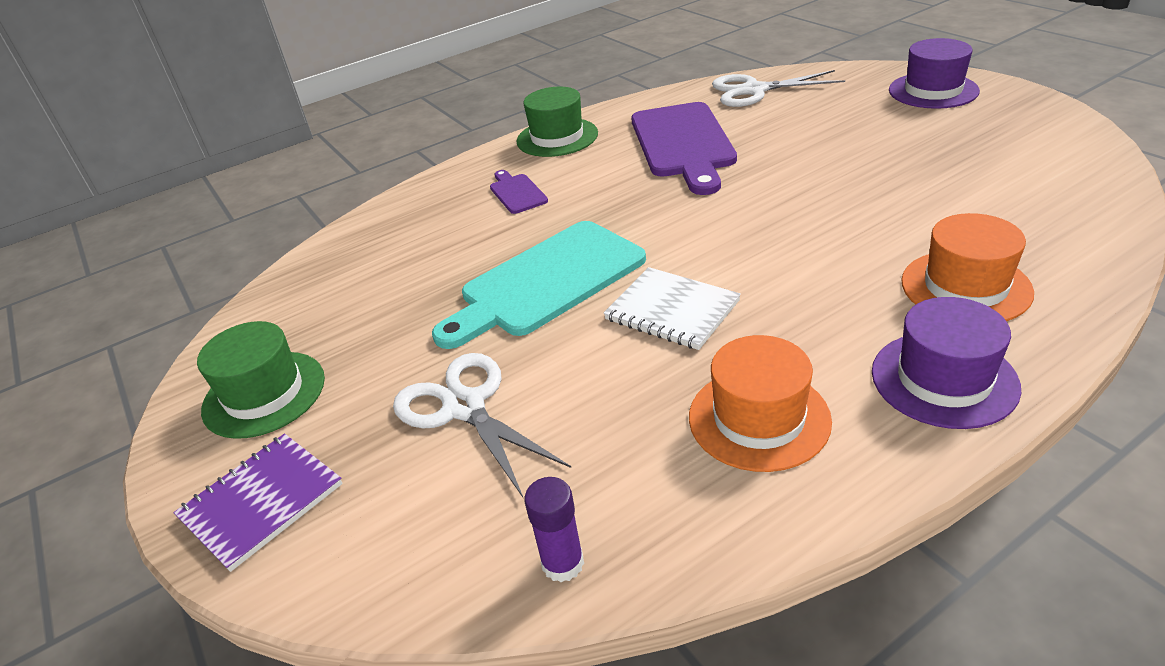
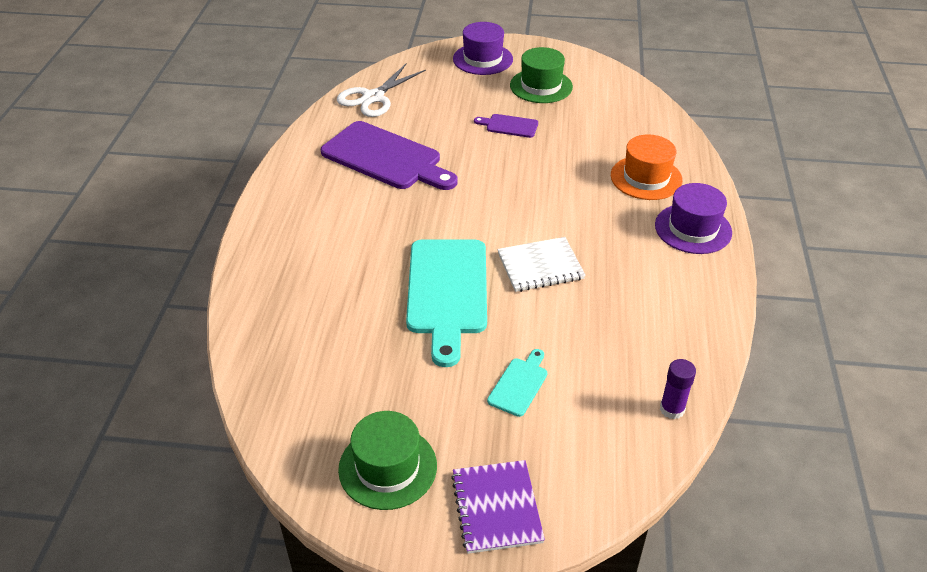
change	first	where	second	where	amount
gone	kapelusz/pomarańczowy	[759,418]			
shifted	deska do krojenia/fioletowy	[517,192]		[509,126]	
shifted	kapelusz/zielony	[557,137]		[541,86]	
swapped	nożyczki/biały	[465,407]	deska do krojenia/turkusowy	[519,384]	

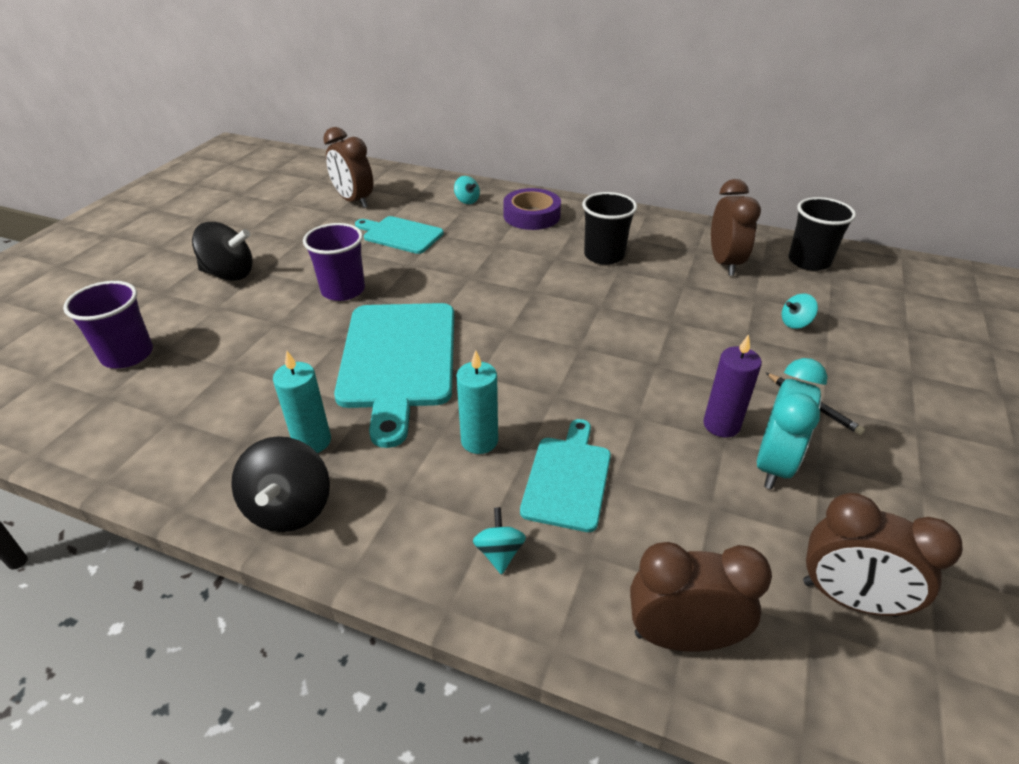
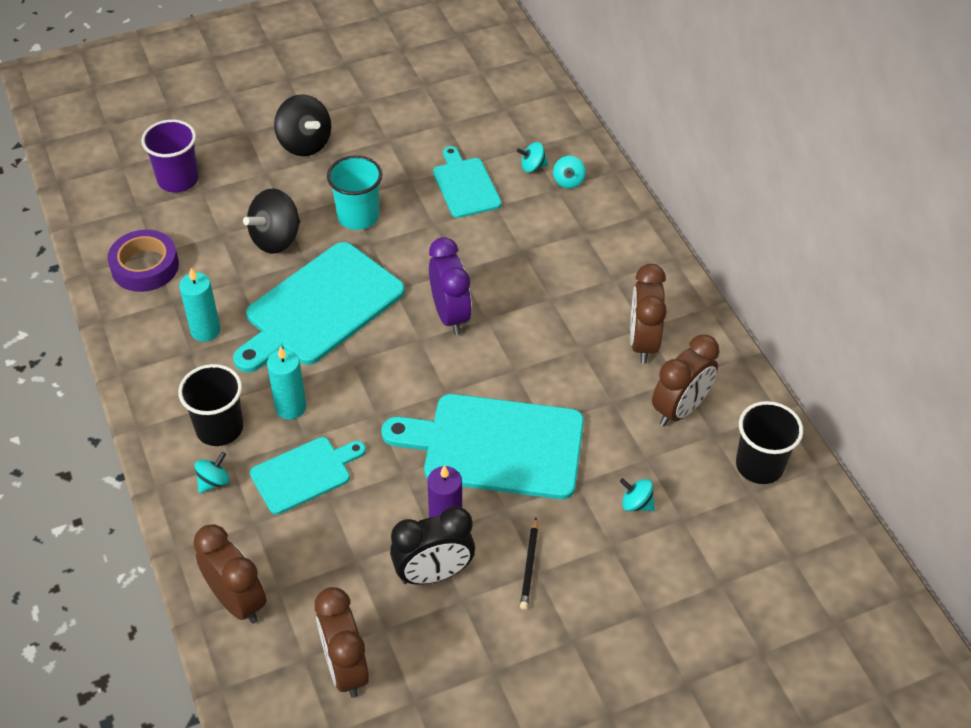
change	first	where	second	where	amount
new			deska do krojenia/turkusowy	[496,446]	
new			budzik/fioletowy	[450,315]	
new			bączek/turkusowy	[532,167]	
shifted	bączek/czarny	[290,508]		[276,239]	
shifted	budzik/brązowy	[354,201]		[642,342]	
shifted	taśma klejąca/fioletowy	[531,215]		[145,266]	
shifted	szklanka/czarny	[604,255]		[219,428]	
repainted	szklanka/fioletowy	[343,290]	szklanka/turkusowy	[358,216]	
repainted	budzik/turkusowy	[774,465]	budzik/czarny	[433,574]	

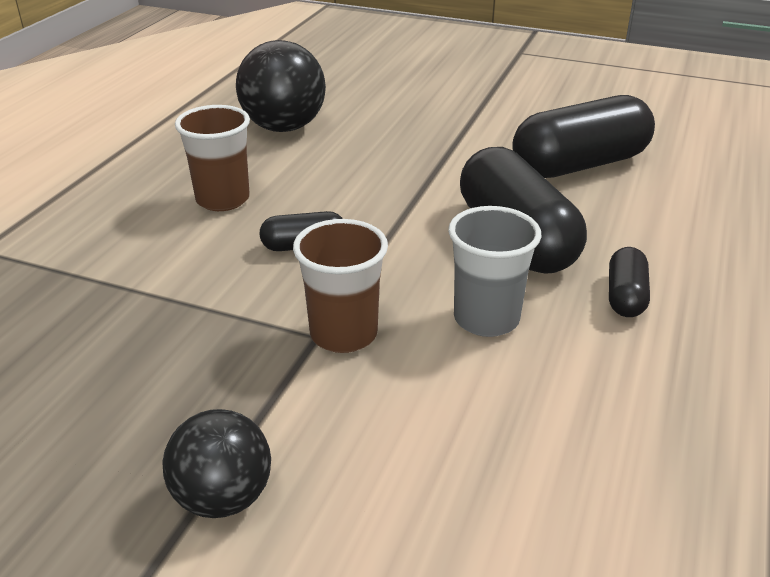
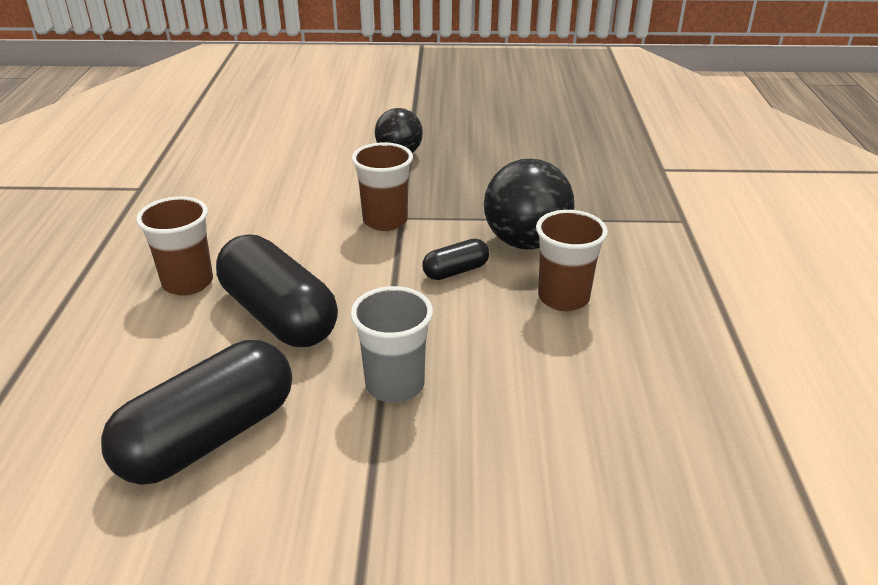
change	first	where	second	where	amount
shifted	piłka/czarny	[284,127]		[525,242]	
shifted	szklanka/szary	[486,319]		[395,385]	
swapped	kapsułka/czarny	[625,296]	szklanka/brązowy	[188,283]	

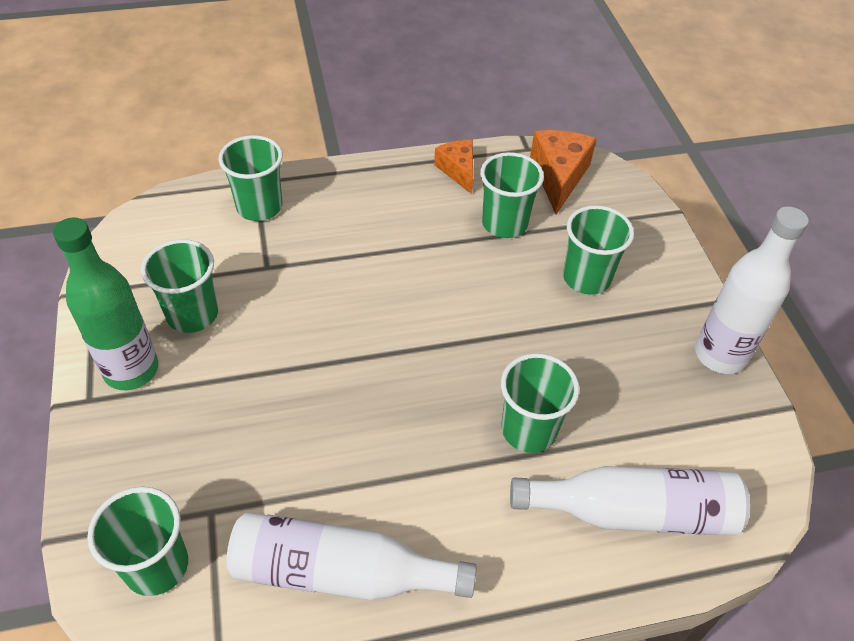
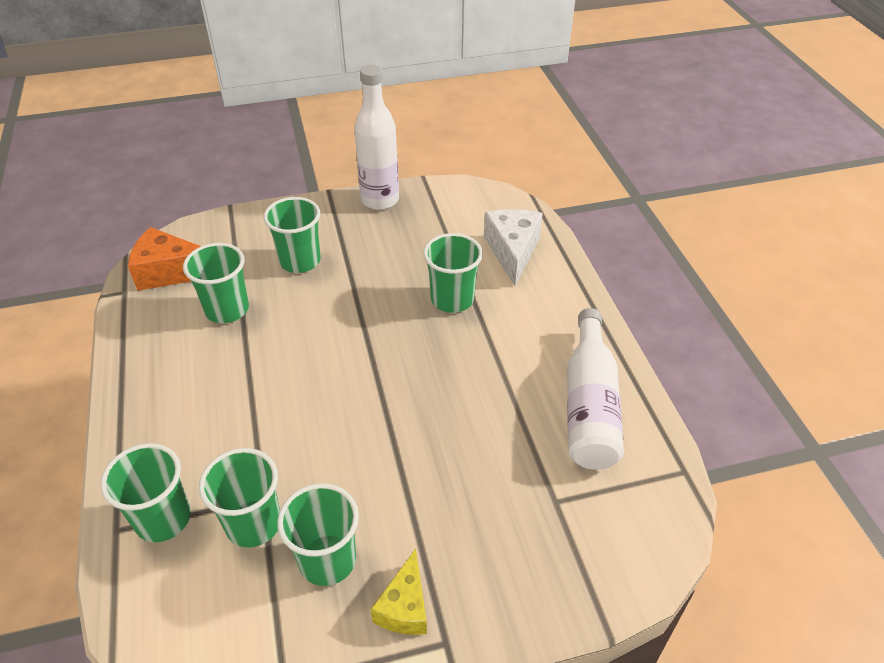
change	first	where	second	where	amount
gone	ser/pomarańczowy	[458,170]			
shifted	szklanka/zielony	[156,566]		[253,523]	
swapped	butelka/zielony	[131,370]	ser/żółty	[405,607]	
swapped	butelka/biały	[633,512]	ser/biały	[512,251]	

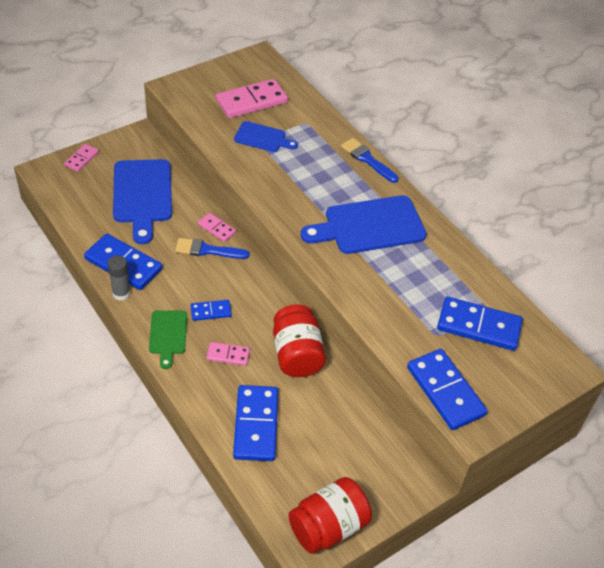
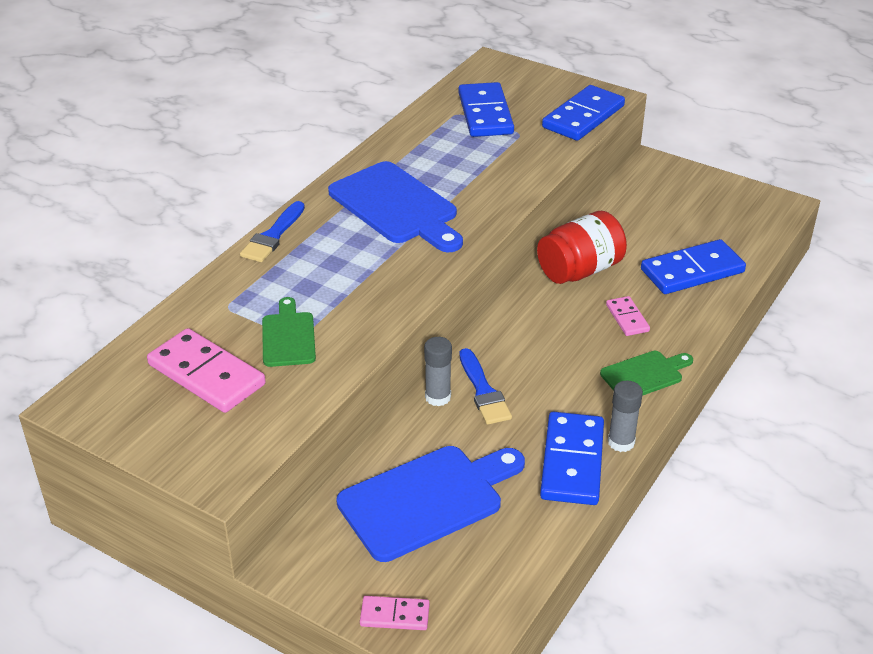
change	first	where	second	where	amount
gone	kostka domina/niebieski	[211,311]			
gone	słoik/czerwony	[328,526]			
swapped	kostka domina/różowy	[217,228]	klej w sztyfcie/szary	[438,397]	
repainted	deska do krojenia/niebieski	[262,138]	deska do krojenia/zielony	[288,336]	

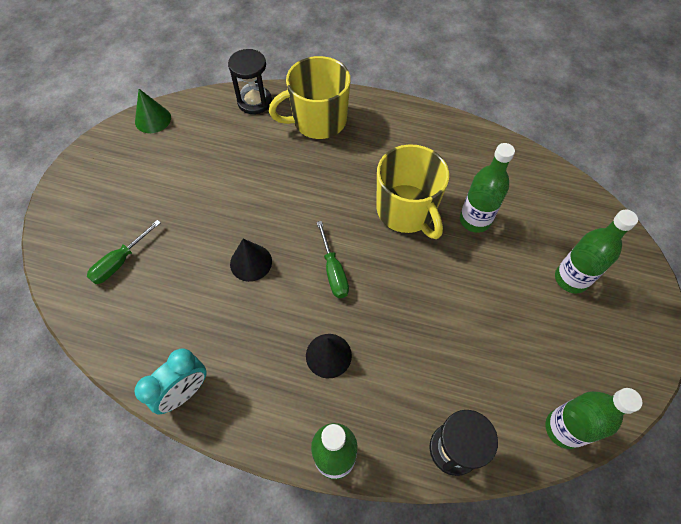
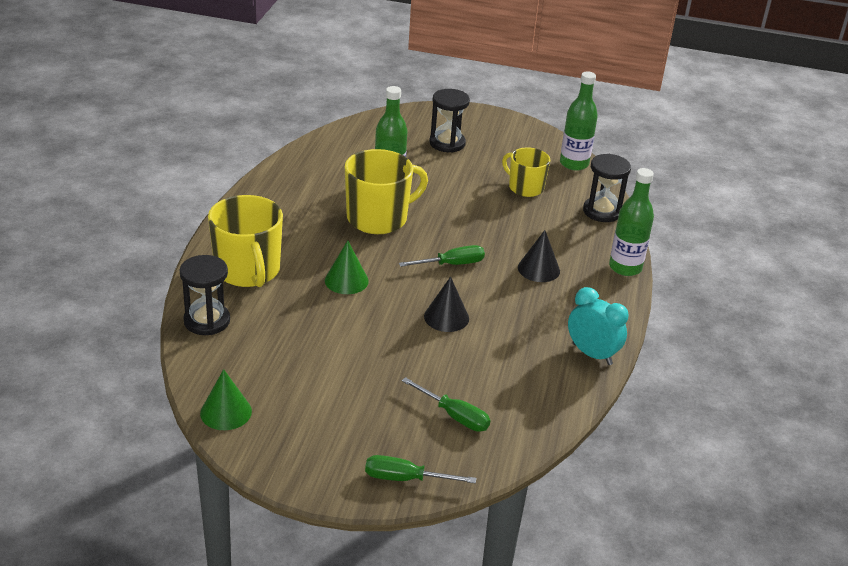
change	first	where	second	where	amount
new			stożek/zielony	[346,280]	
new			śrubokręt/zielony	[405,479]	
new			kubek/żółty	[525,187]	
swapped	butelka/zielony	[570,279]	klepsydra/czarny	[447,143]	

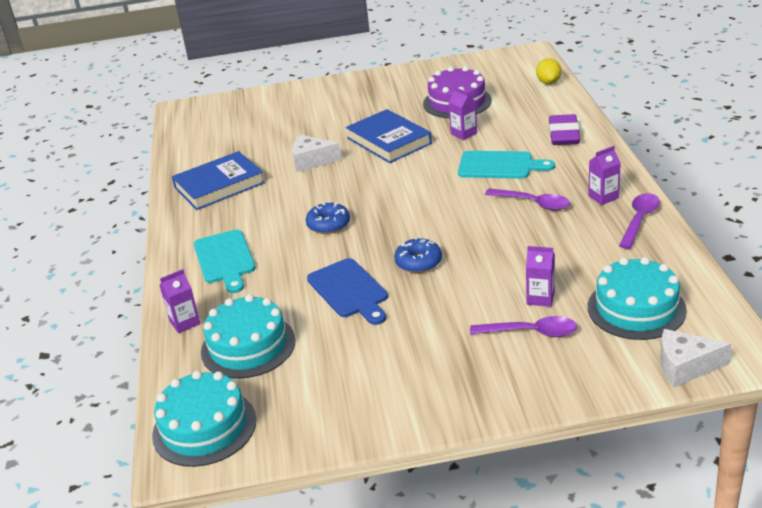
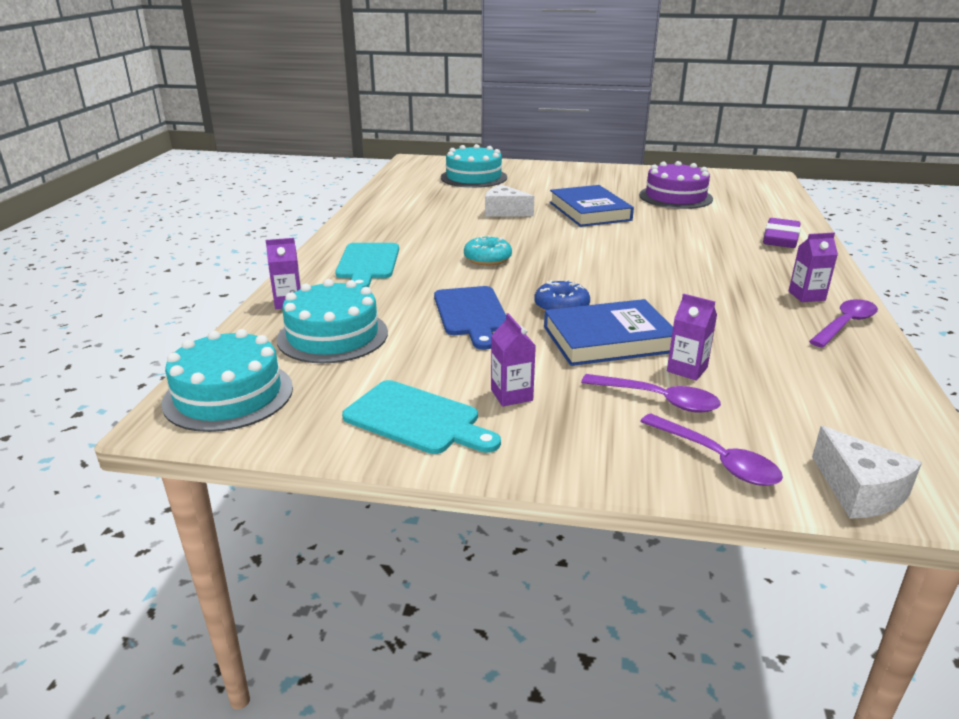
change	first	where	second	where	amount
gone	cytryna/żółty	[548,82]			
shifted	książka/niebieski	[219,185]		[608,339]	
shifted	karton mleka/fioletowy	[464,133]		[511,395]	
shifted	deska do krojenia/turkusowy	[499,166]		[416,419]	
shifted	łyżka/fioletowy	[533,203]		[717,459]	
shifted	tort/turkusowy	[636,308]		[474,177]	
repainted	donut/niebieski	[328,224]	donut/turkusowy	[487,258]	
rotated	ser/biały	[685,367]		[859,491]	135 degrees counterclockwise

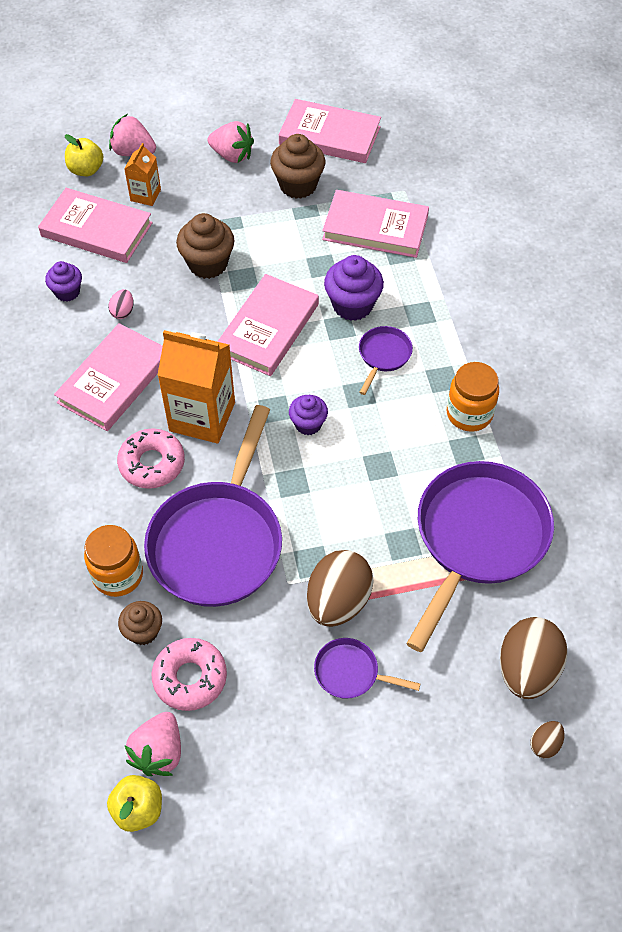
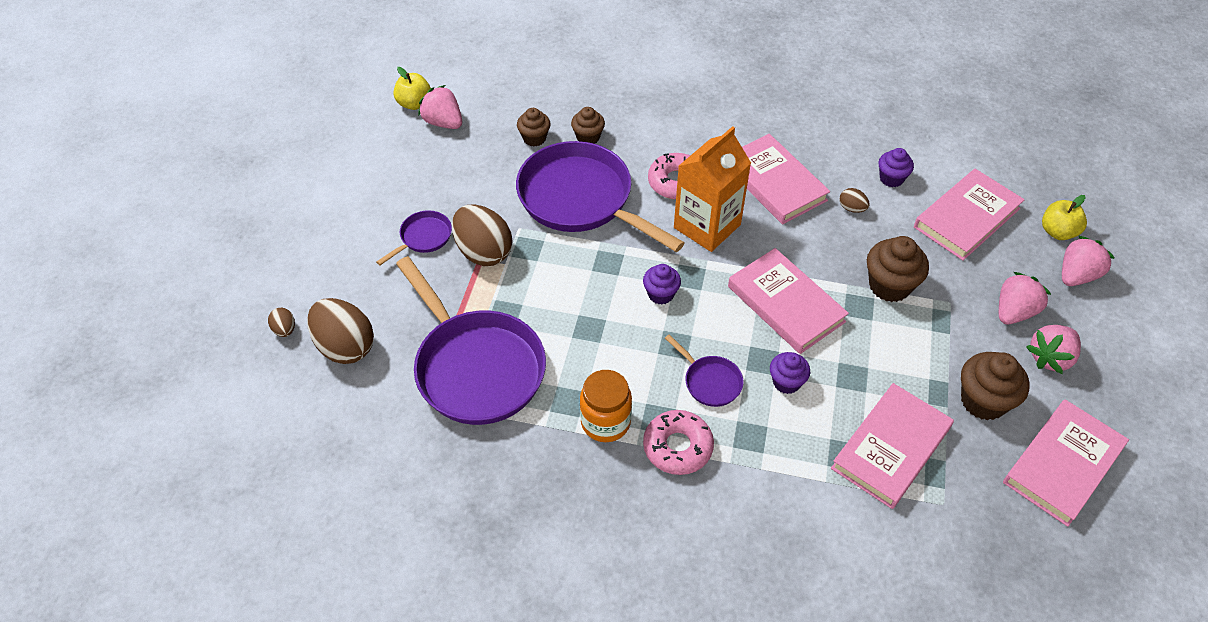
change	first	where	second	where	amount
gone	karton mleka/pomarańczowy	[145,195]			
new			truskawka/różowy	[1014,312]	
shifted	donut/różowy	[190,677]		[677,447]	
swapped	słoik/pomarańczowy	[118,575]	muffinka/brązowy	[588,137]	
repainted	jajko/różowy	[123,311]	jajko/brązowy	[852,208]	
scaled	muffinka/fioletowy	[352,305]		[786,382]	x0.62

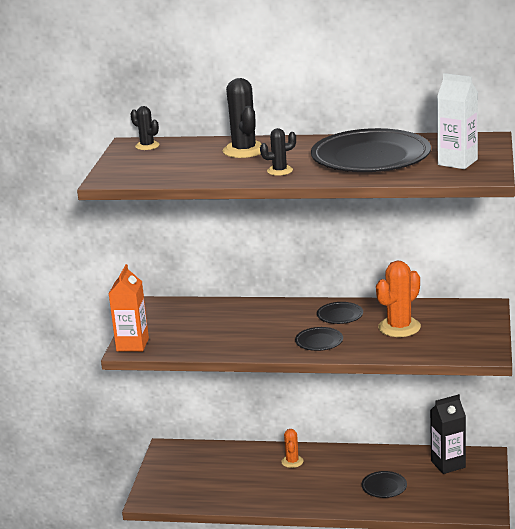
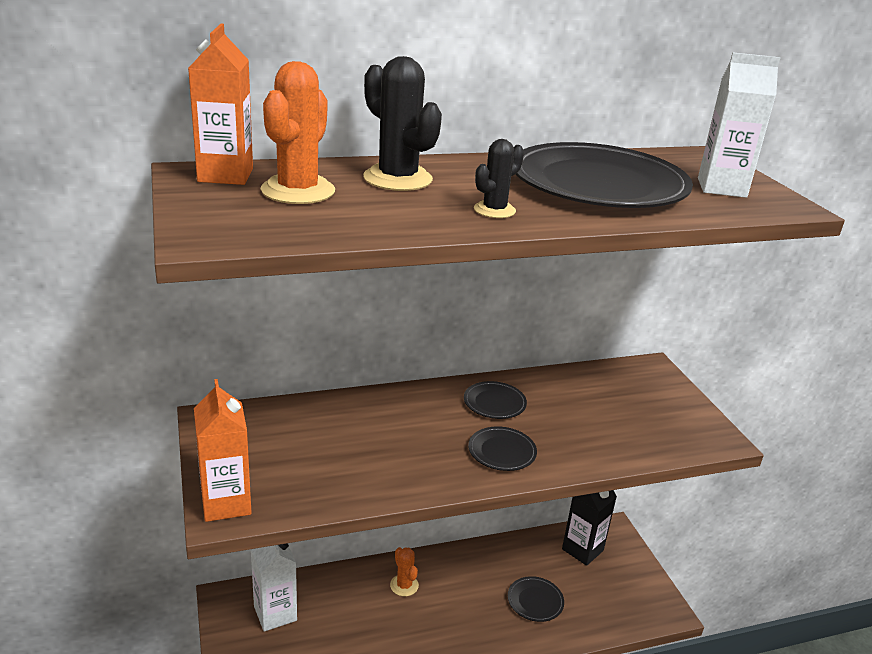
change	first	where	second	where	amount
new			karton mleka/biały	[275,613]	
shifted	kaktus/pomarańczowy	[399,327]		[298,191]	
swapped	kaktus/czarny	[147,146]	karton mleka/pomarańczowy	[225,175]	

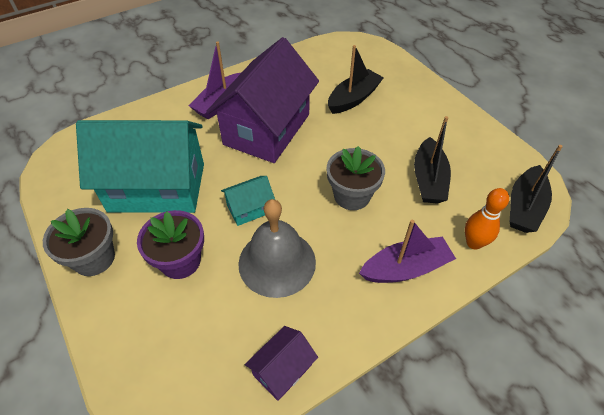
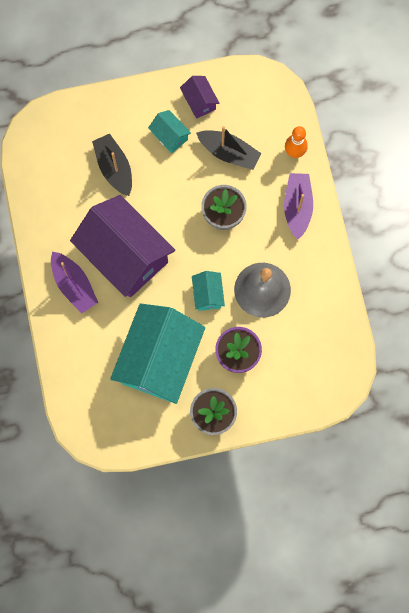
change	first	where	second	where	amount
gone	łódka/czarny	[524,207]			
new			domek/turkusowy	[170,136]	
shifted	domek/fioletowy	[282,369]		[199,102]	

